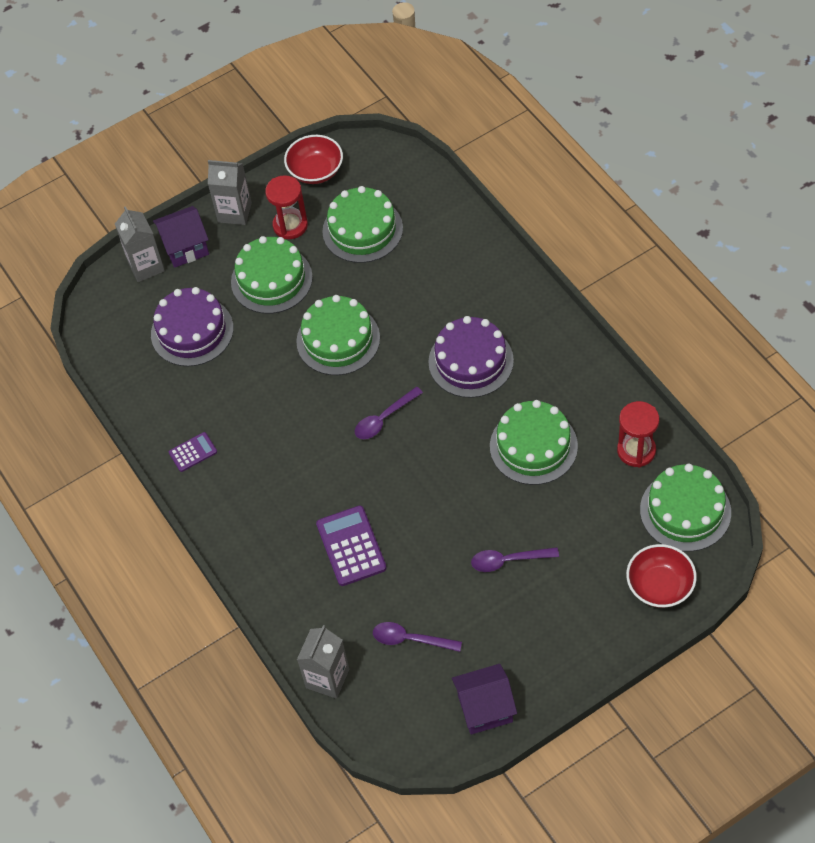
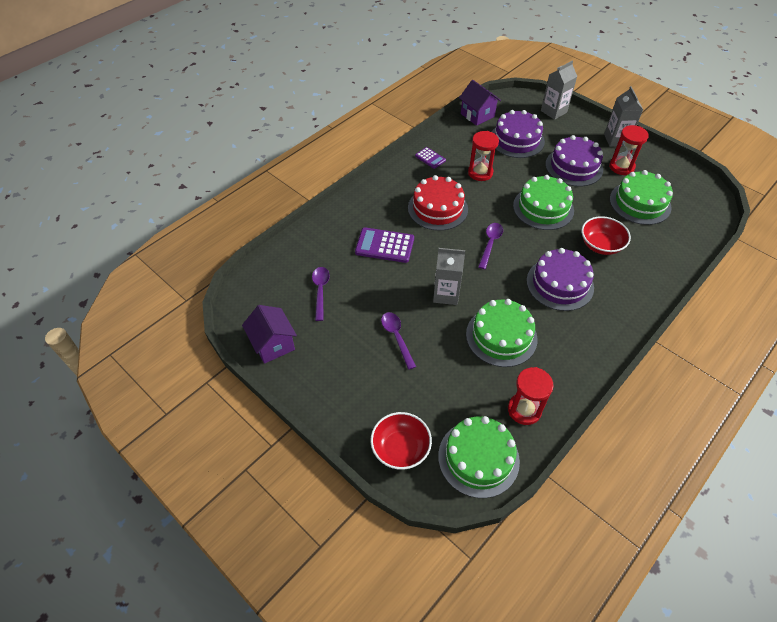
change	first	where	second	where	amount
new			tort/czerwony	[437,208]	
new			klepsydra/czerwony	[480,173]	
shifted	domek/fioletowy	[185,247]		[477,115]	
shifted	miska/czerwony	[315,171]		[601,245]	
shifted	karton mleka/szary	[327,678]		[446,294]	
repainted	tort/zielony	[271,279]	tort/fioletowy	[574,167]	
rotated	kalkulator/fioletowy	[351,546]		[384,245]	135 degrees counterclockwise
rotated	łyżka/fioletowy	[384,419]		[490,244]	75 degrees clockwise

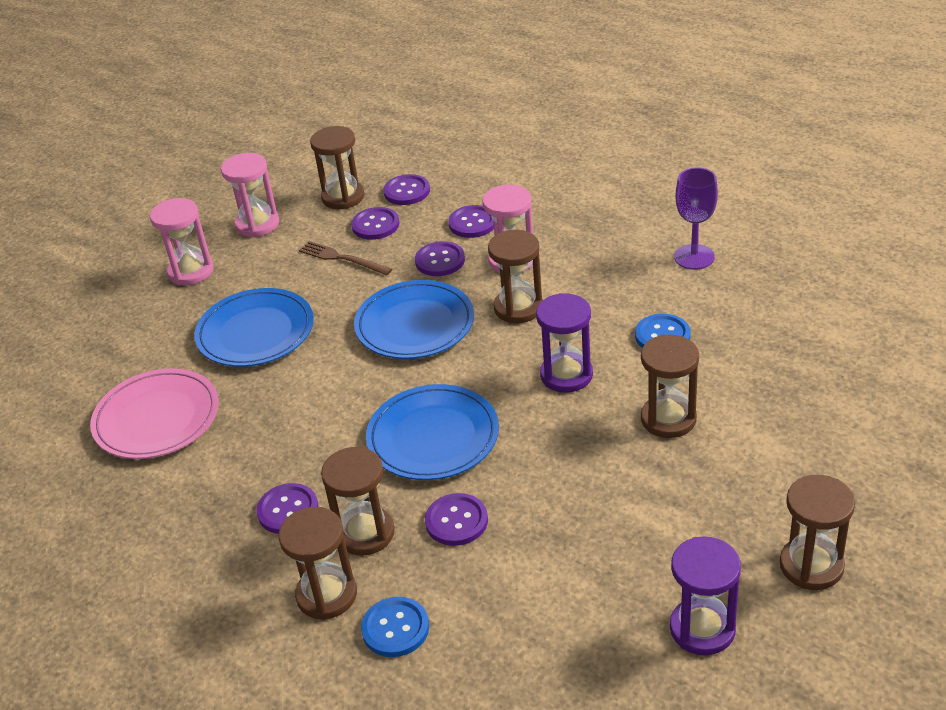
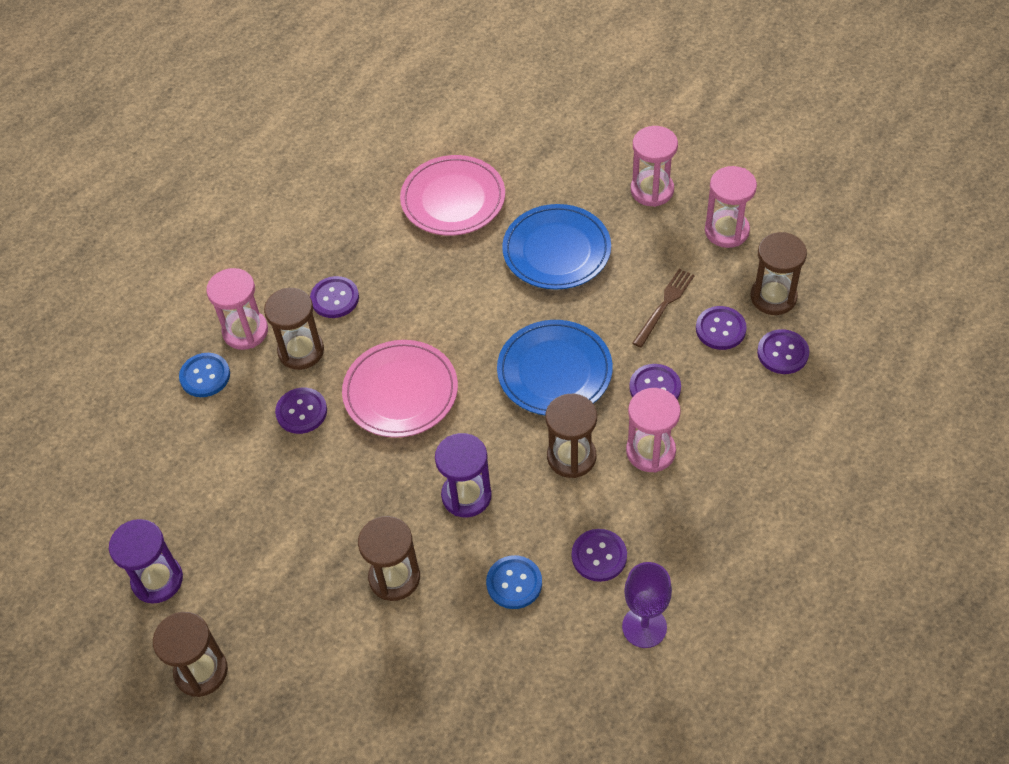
change	first	where	second	where	amount
shifted	guzik/fioletowy	[472,223]		[599,556]	
repainted	klepsydra/brązowy	[327,595]	klepsydra/różowy	[245,331]	
repainted	talerz/niebieski	[433,437]	talerz/różowy	[400,392]	

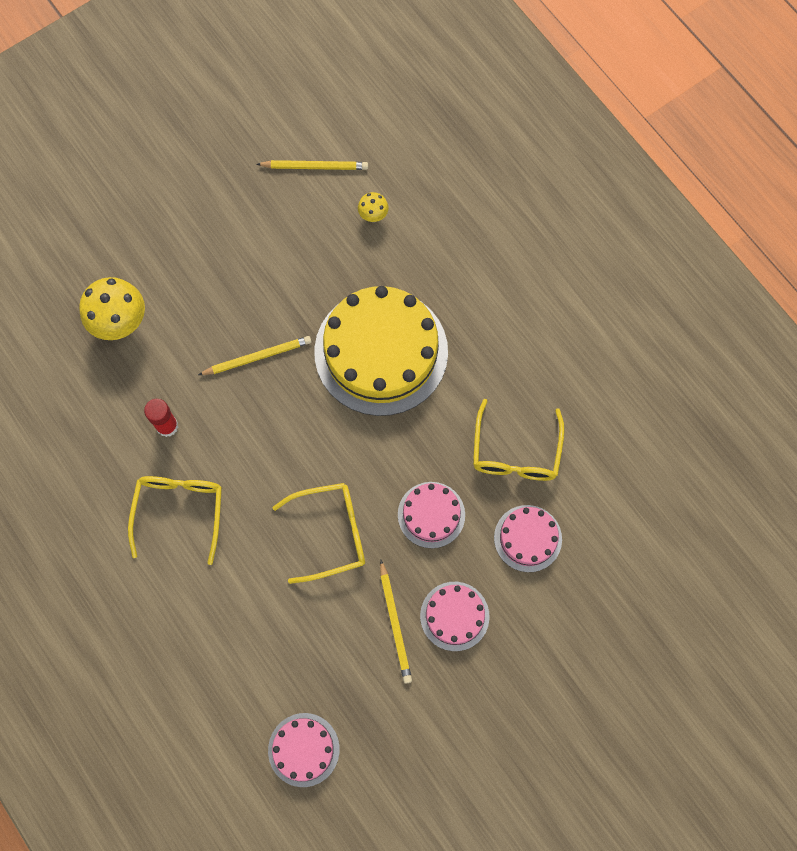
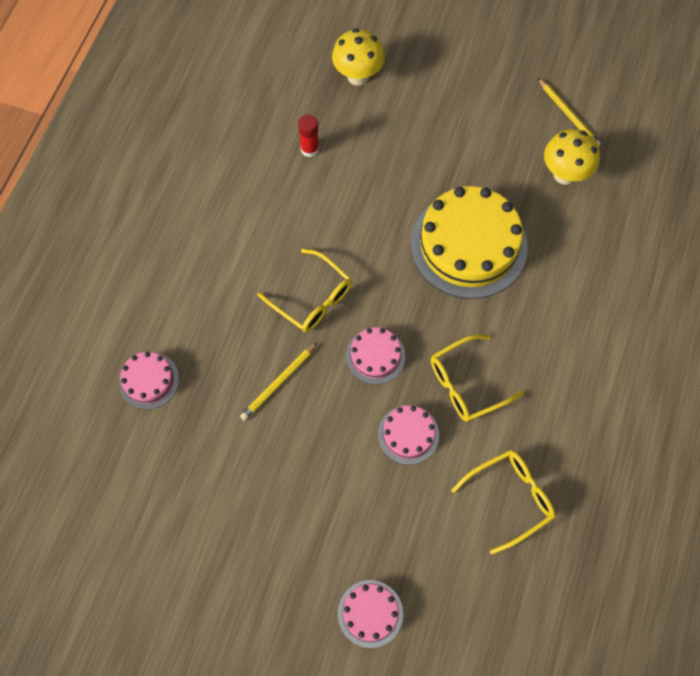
change	first	where	second	where	amount
gone	ołówek/żółty	[257,357]			
shifted	okulary/żółty	[179,512]		[509,499]	
shifted	tort/różowy	[454,616]		[370,613]	
scaled	grzyb/żółty	[373,216]		[564,174]	x2.01

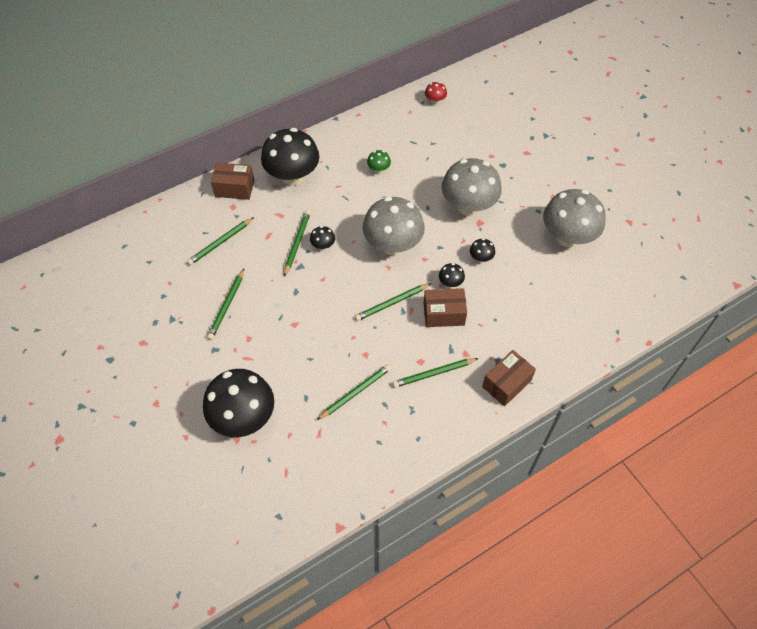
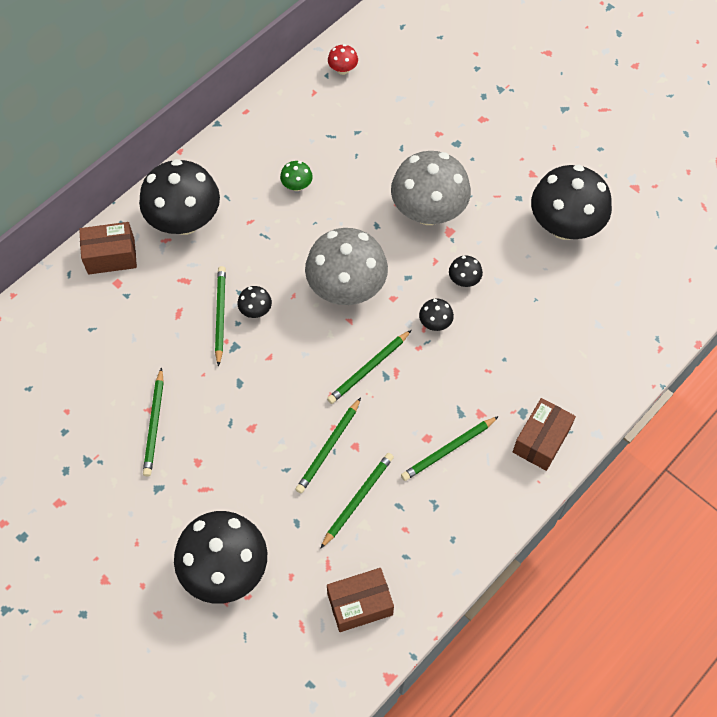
change	first	where	second	where	amount
shifted	ołówek/zielony	[220,242]		[328,447]	
shifted	pudełko/brązowy	[444,314]		[360,604]	
repainted	grzyb/szary	[567,237]	grzyb/czarny	[564,226]	

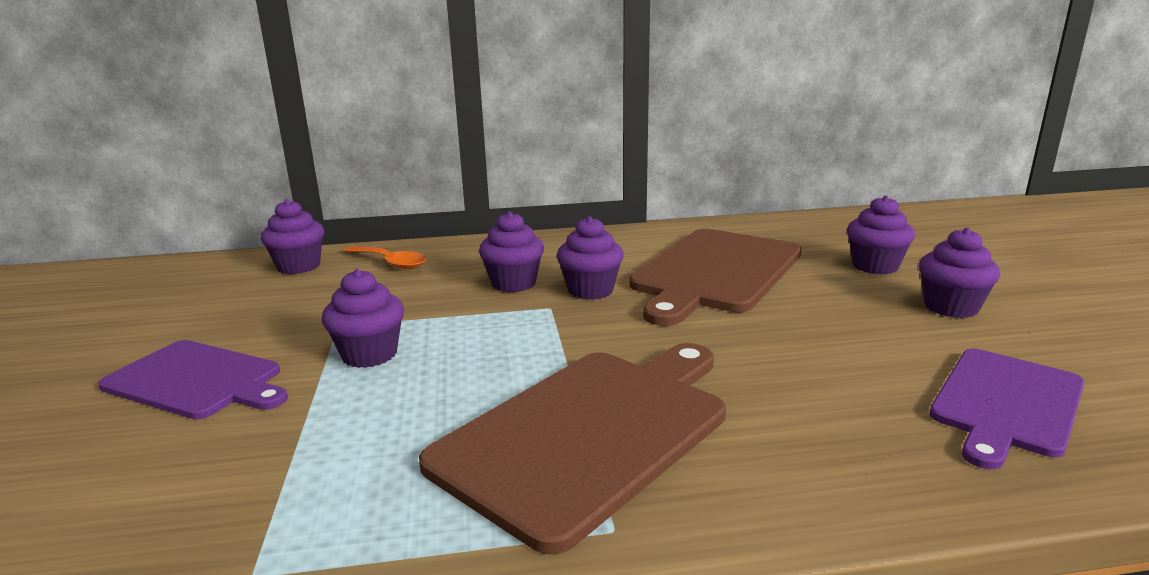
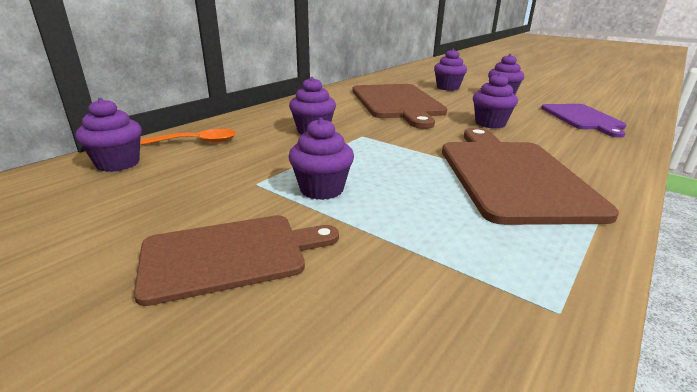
change	first	where	second	where	amount
shifted	muffinka/fioletowy	[590,290]		[490,123]	
repainted	deska do krojenia/fioletowy	[197,380]	deska do krojenia/brązowy	[230,255]	

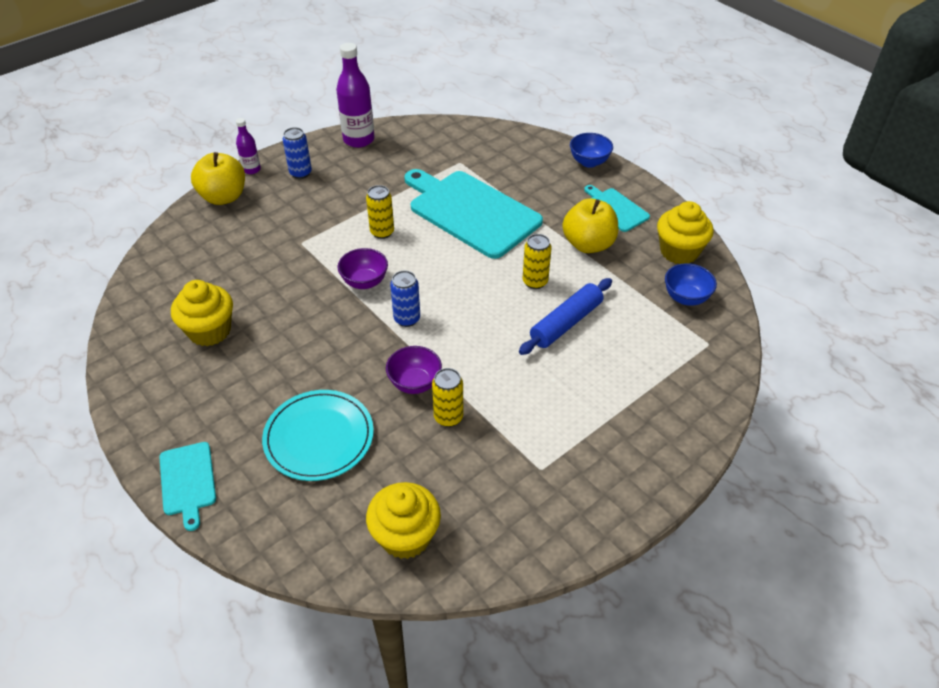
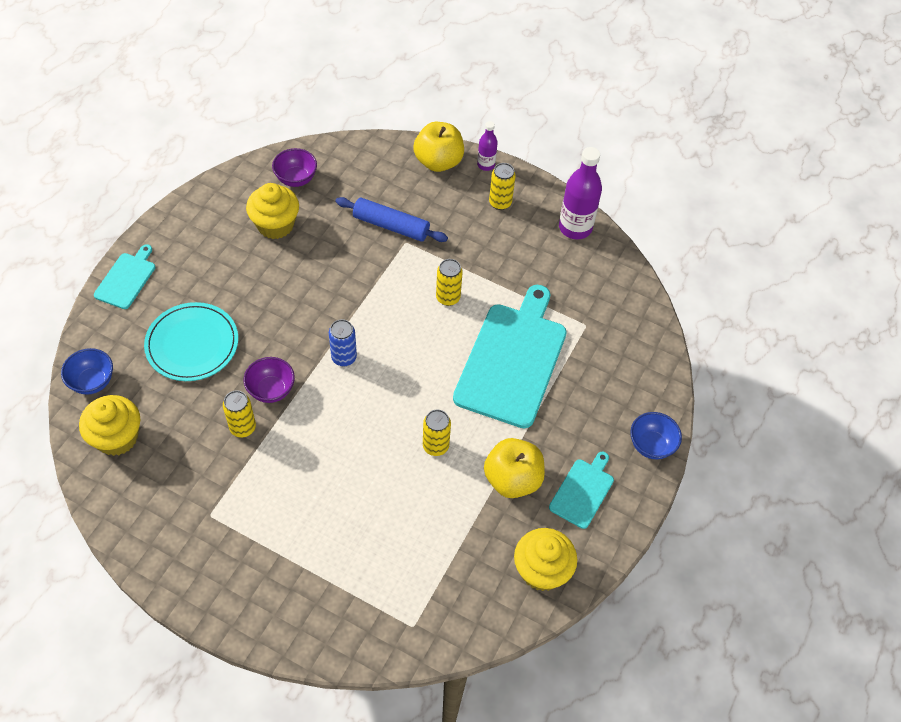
change	first	where	second	where	amount
shifted	miska/fioletowy	[364,282]		[296,179]	
shifted	wałek do ciasta/niebieski	[566,323]		[391,226]	
shifted	miska/niebieski	[686,298]		[92,382]	
repainted	puszka/niebieski	[300,173]	puszka/żółty	[500,202]	
rotated	deska do krojenia/turkusowy	[188,481]		[126,279]	150 degrees clockwise

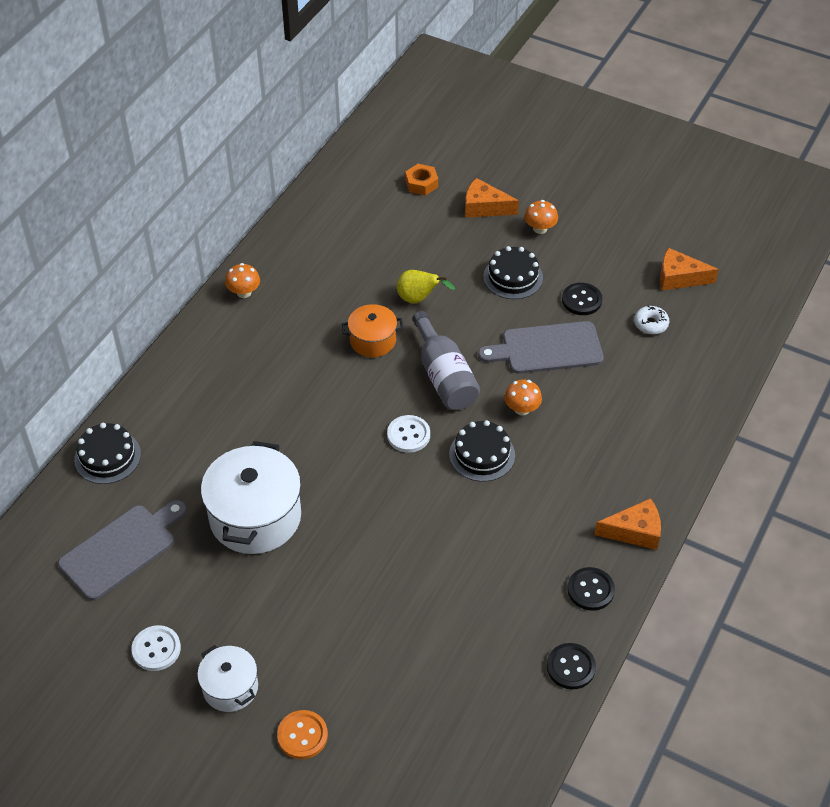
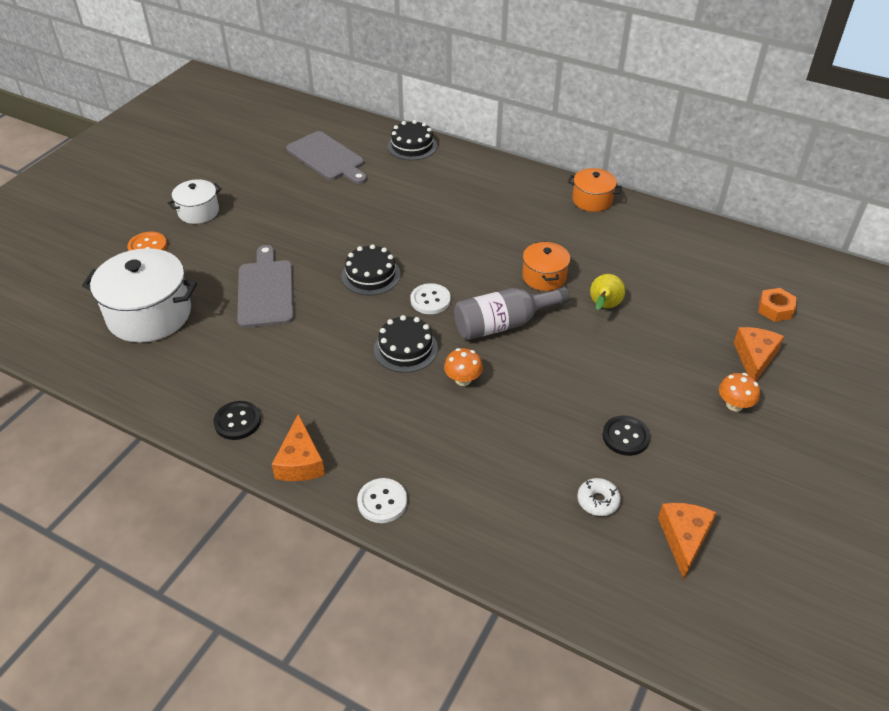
change	first	where	second	where	amount
gone	guzik/czarny	[571,667]			
shifted	guzik/biały	[156,649]		[382,502]	
shifted	garnek/biały	[255,517]		[149,314]	
shifted	deska do krojenia/szary	[547,348]		[266,290]	
shifted	tort/czarny	[513,277]		[371,275]	
swapped	grzyb/pomarańczowy	[244,292]	garnek/pomarańczowy	[592,200]	

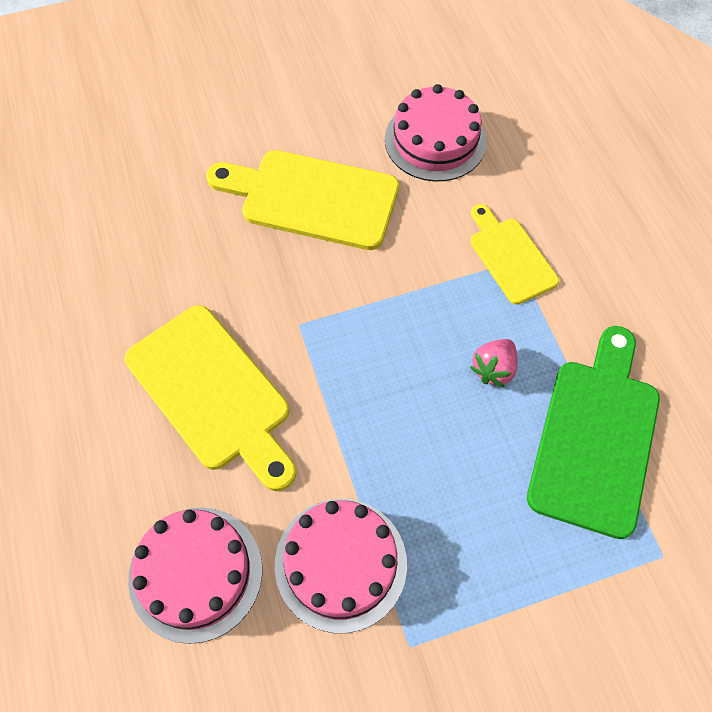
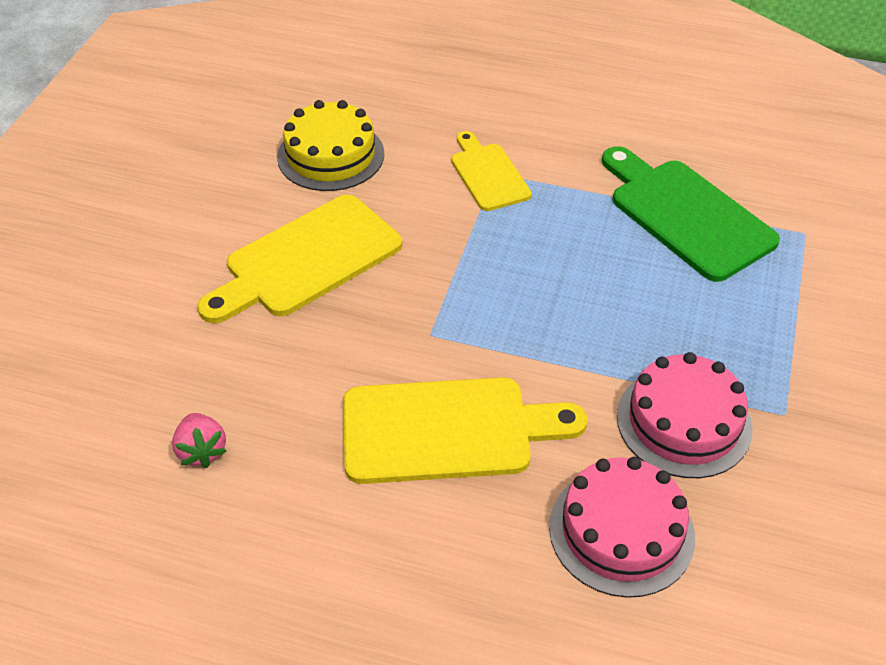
change	first	where	second	where	amount
shifted	truskawka/różowy	[493,369]		[202,451]	
repainted	tort/różowy	[435,140]	tort/żółty	[330,155]	
rotated	deska do krojenia/żółty	[510,256]		[488,174]	60 degrees clockwise

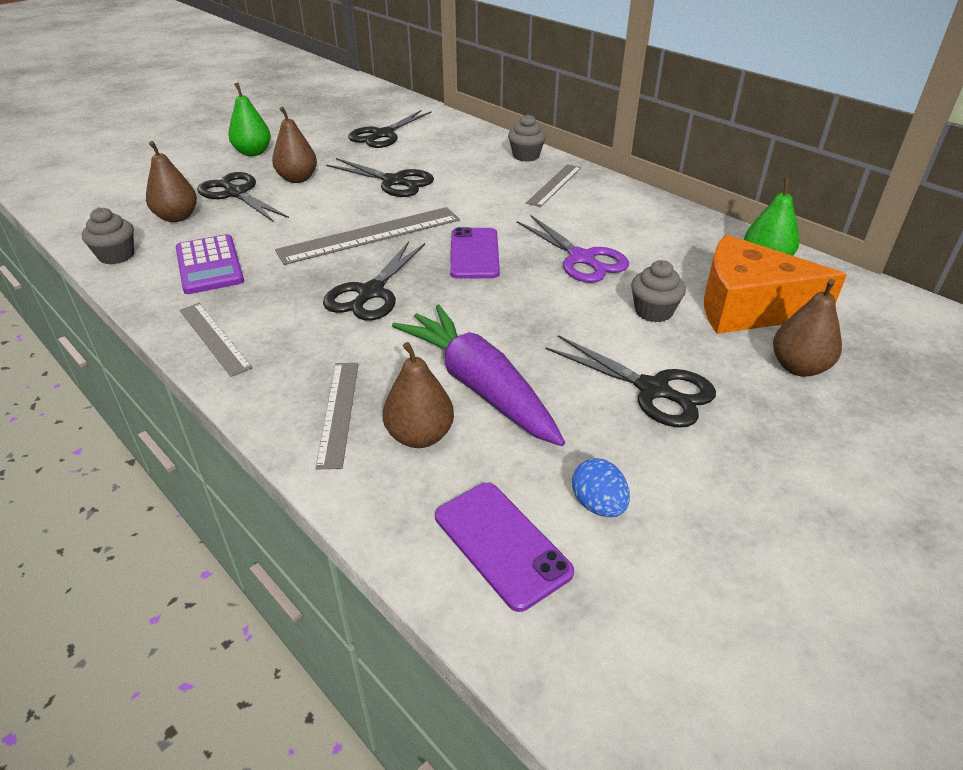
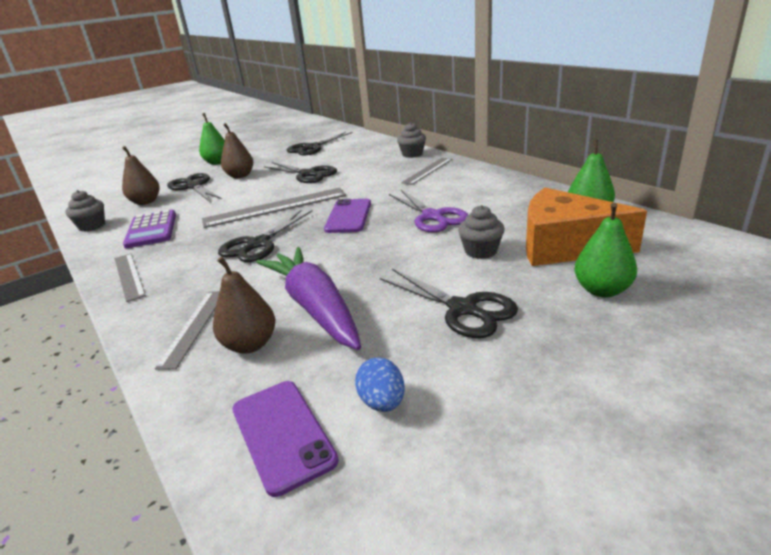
change	first	where	second	where	amount
repainted	gruszka/brązowy	[798,367]	gruszka/zielony	[602,290]	

